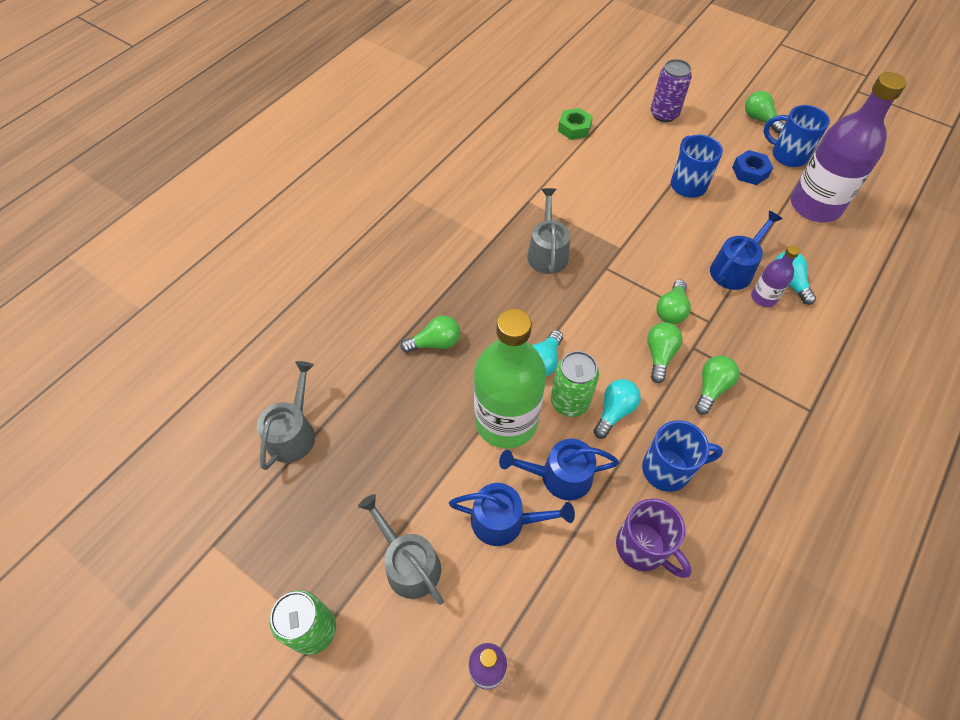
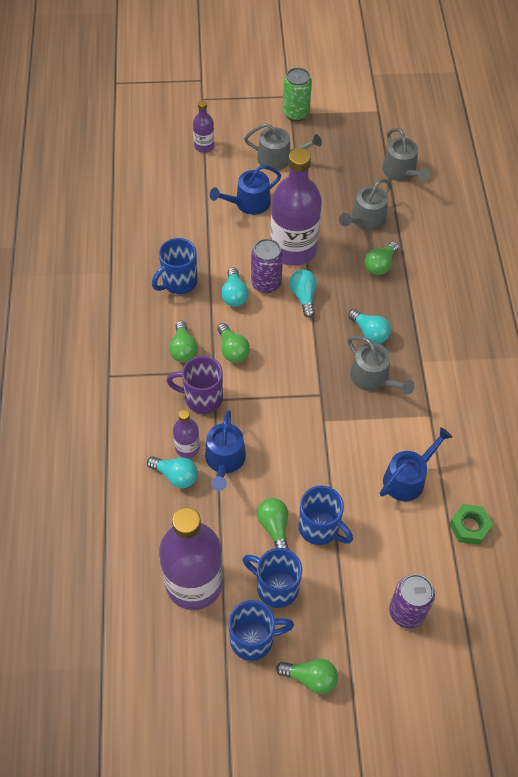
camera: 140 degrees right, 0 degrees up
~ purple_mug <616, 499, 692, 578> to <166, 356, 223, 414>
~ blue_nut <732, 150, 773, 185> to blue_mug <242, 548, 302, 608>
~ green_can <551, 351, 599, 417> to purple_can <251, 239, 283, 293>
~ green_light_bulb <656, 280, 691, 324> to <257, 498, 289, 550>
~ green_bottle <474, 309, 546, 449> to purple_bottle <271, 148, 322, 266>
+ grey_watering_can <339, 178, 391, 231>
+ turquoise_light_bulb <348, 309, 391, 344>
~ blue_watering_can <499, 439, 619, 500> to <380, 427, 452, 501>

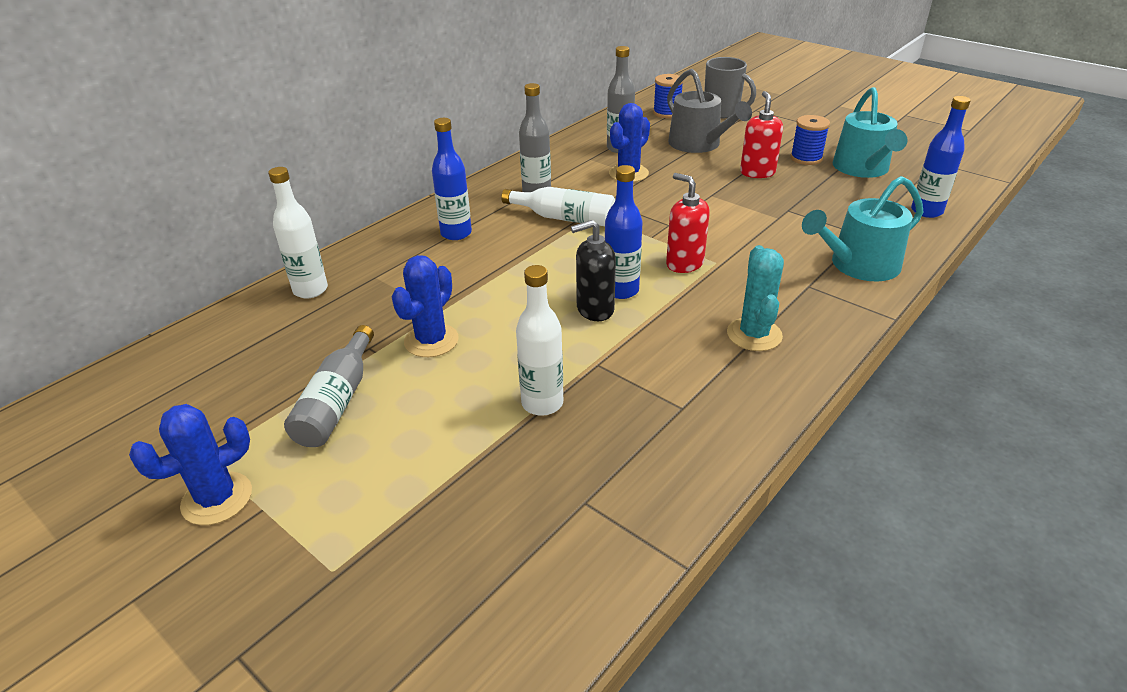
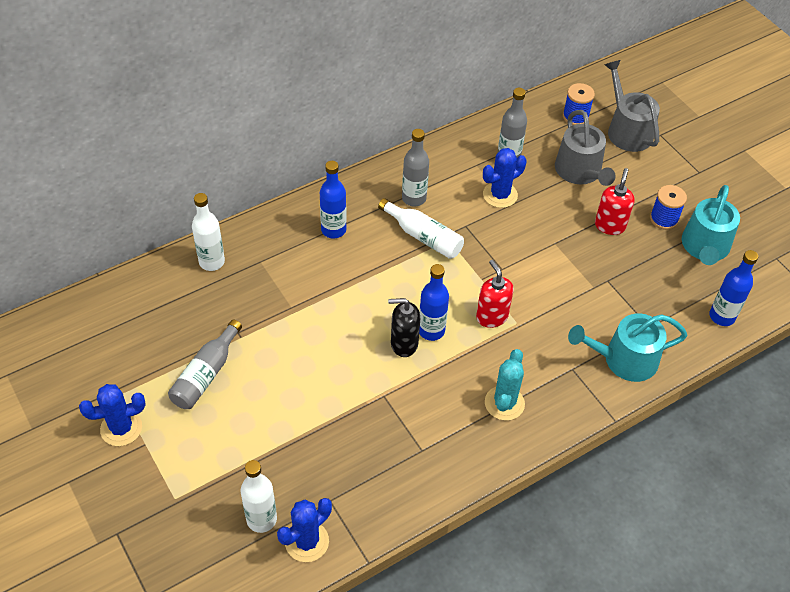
camera: 15 degrees right, 15 degrees up
~ white_bottle <516, 265, 563, 416> to <241, 460, 277, 533>
~ blue_cactus <392, 255, 459, 357> to <277, 498, 332, 562>
~ grey_mug <704, 57, 756, 118> to grey_watering_can <605, 60, 660, 152>

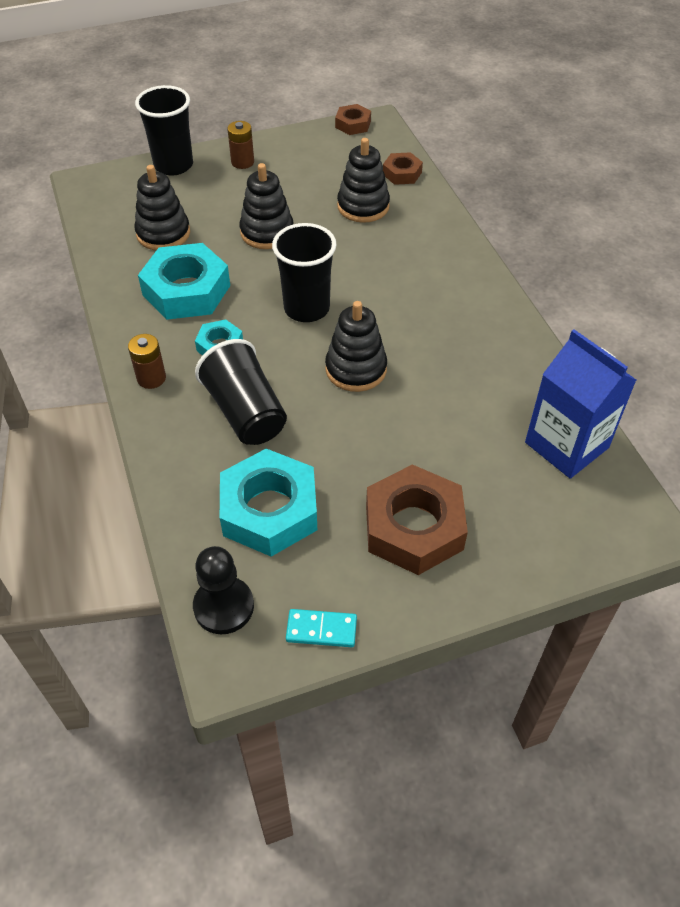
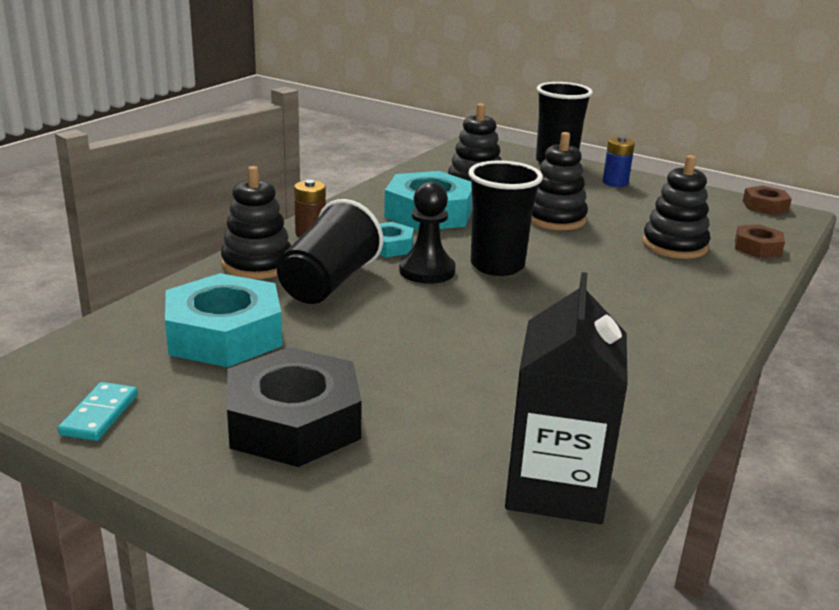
camera: 50 degrees right, 25 degrees down
~ turquoise_domino <286, 609, 357, 647> = <58, 382, 138, 441> 45 degrees clockwise
~ black_stacking_toy <325, 301, 387, 392> to <221, 166, 291, 279>
~ brown_nut <366, 464, 468, 575> to black_nut <227, 347, 362, 467>
~ black_pawn <193, 546, 254, 634> to <399, 182, 456, 284>
~ blue_carton <525, 329, 636, 479> to black_carton <505, 272, 628, 524>
~ brown_battery <227, 121, 254, 169> to blue_battery <603, 136, 635, 187>

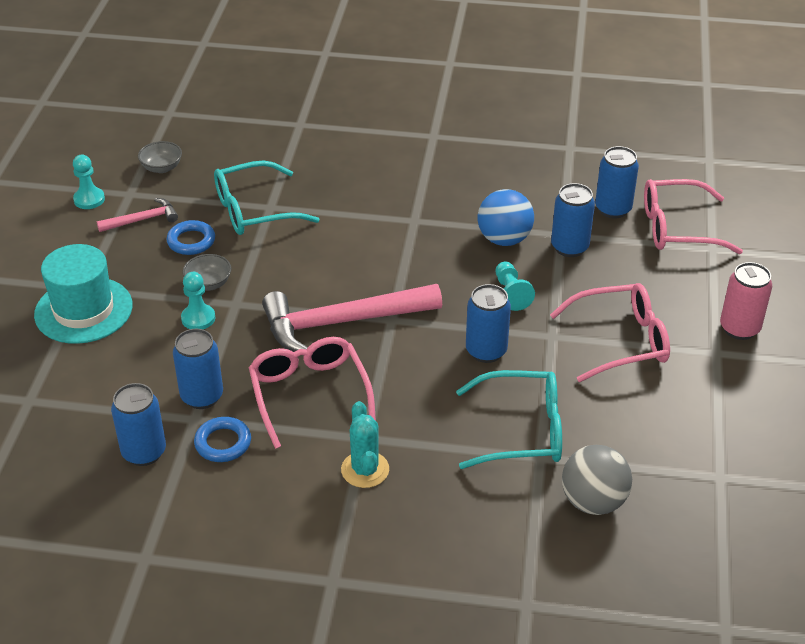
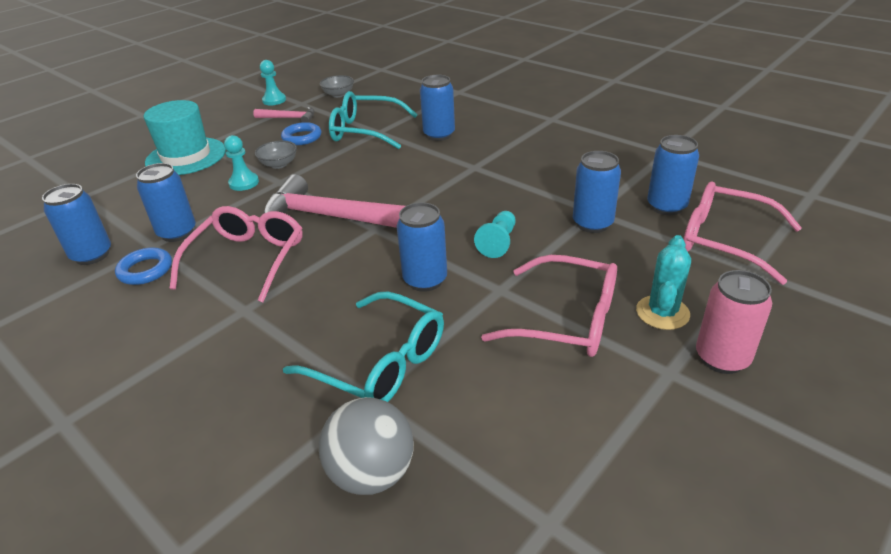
camera: 35 degrees right, 5 degrees down
+ blue_can <420, 75, 455, 141>
~ turquoise_cactus <341, 401, 389, 488> to <636, 235, 691, 330>
- blue_ball <478, 189, 534, 246>

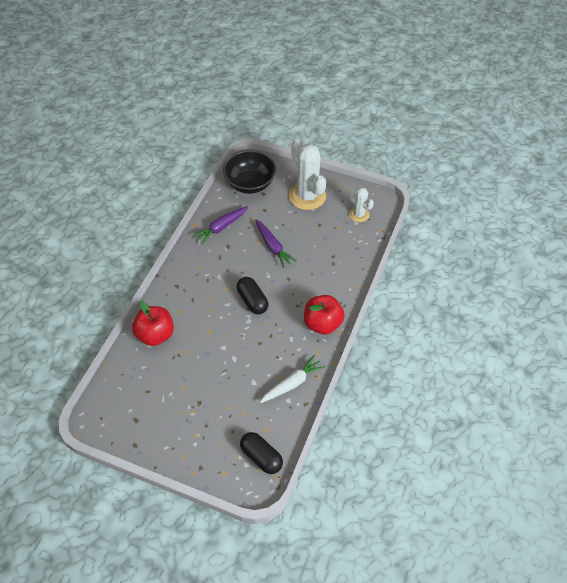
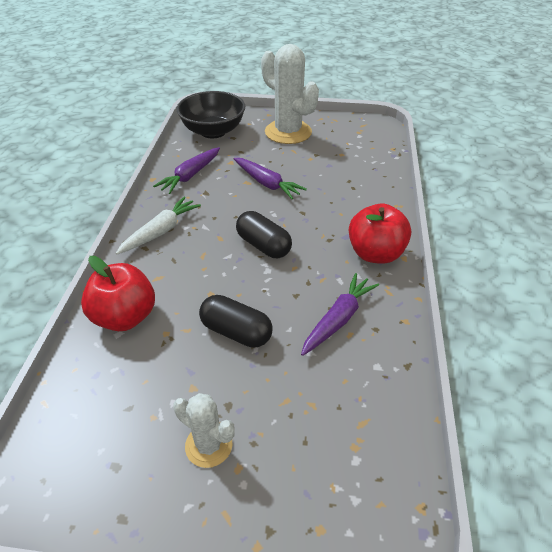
camera: 15 degrees left, 10 degrees down
~ white_carrot <260, 355, 325, 403> to <116, 197, 201, 254>
~ white_cactus <349, 187, 374, 222> to <173, 393, 235, 468>
~ black_capsule <240, 432, 283, 474> to <199, 295, 273, 348>
+ purple_carrot <301, 273, 379, 356>

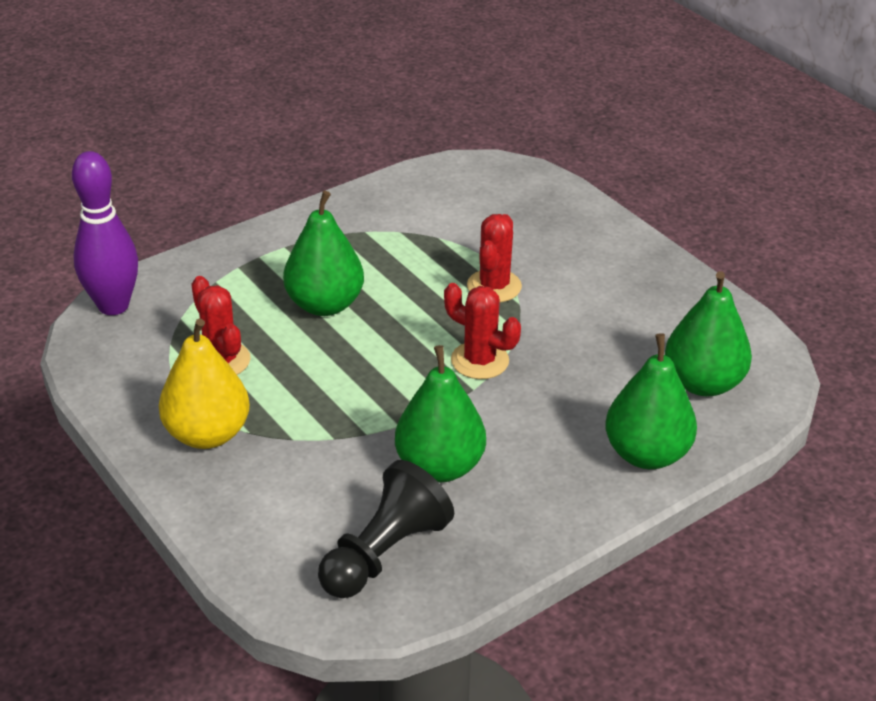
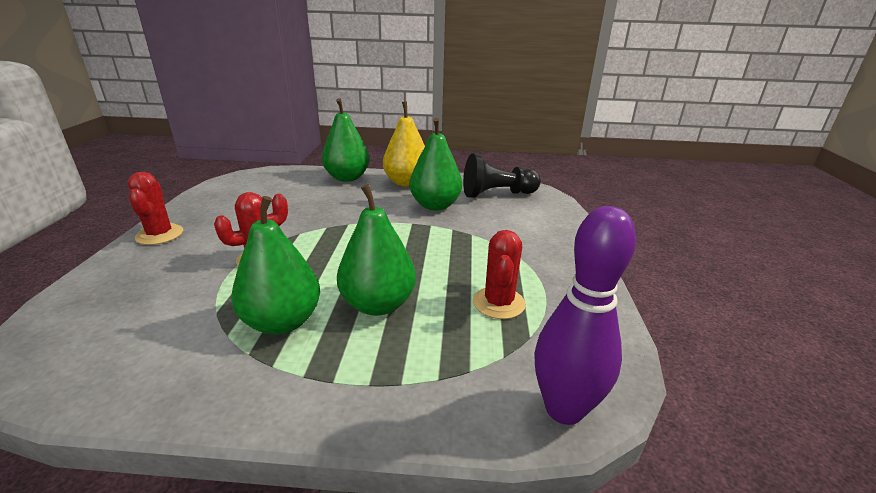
camera: 140 degrees left, 10 degrees down
~ red_cactus <444, 283, 521, 379> to <128, 172, 183, 245>
~ green_pear <665, 271, 752, 396> to <231, 196, 320, 335>
~ yellow_pear <159, 319, 250, 449> to <383, 101, 425, 187>

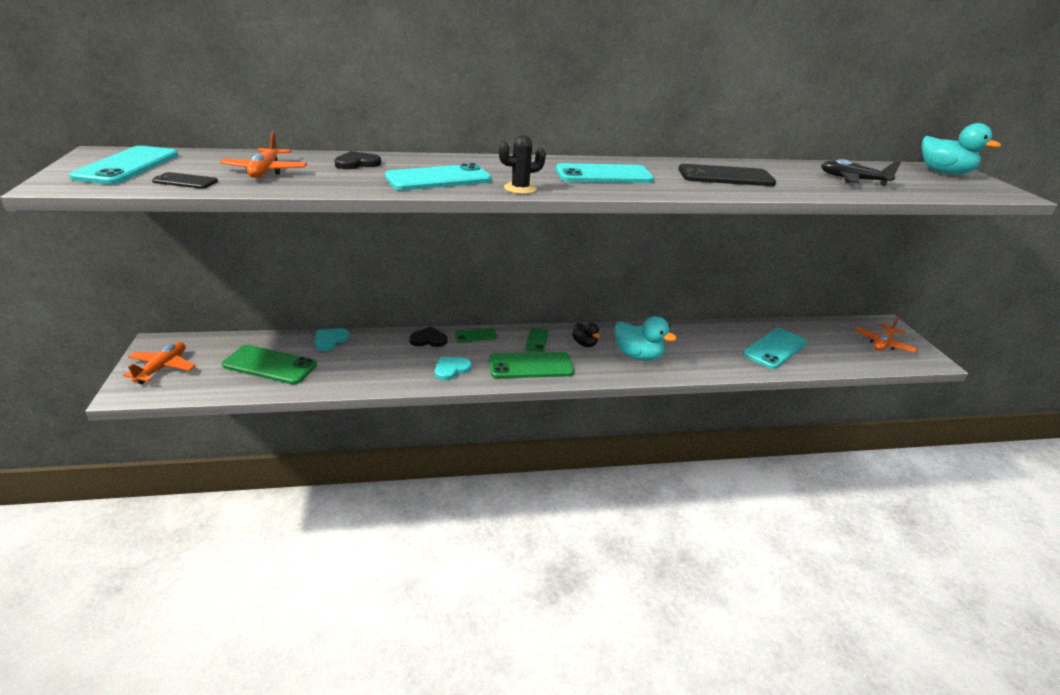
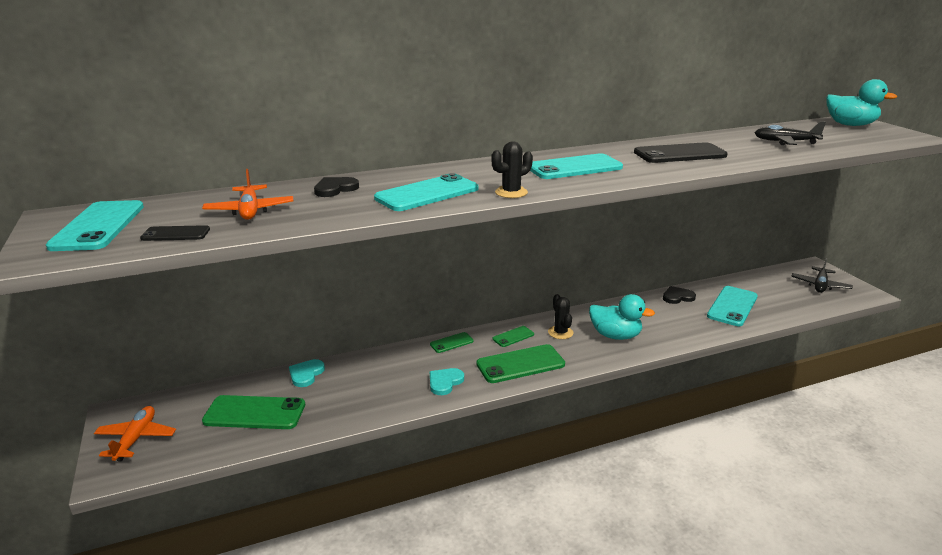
camera: 10 degrees left, 5 degrees down
~ green_phone <525, 328, 549, 352> = <493, 326, 534, 347> 60 degrees clockwise
~ black_duck <572, 323, 600, 347> to black_cactus <548, 294, 573, 339>
~ black_heart <409, 327, 448, 347> to <663, 286, 696, 304>
~ orange_plane <854, 316, 917, 352> to black_plane <791, 258, 853, 293>

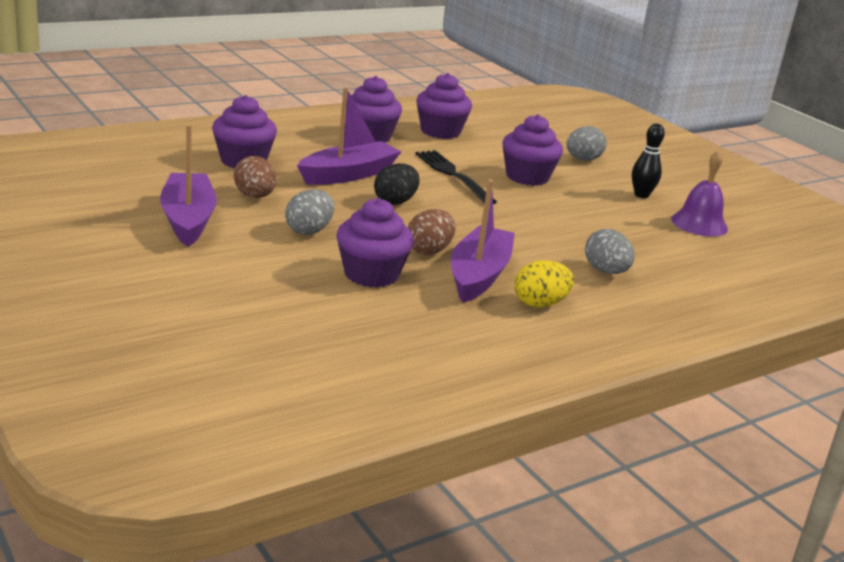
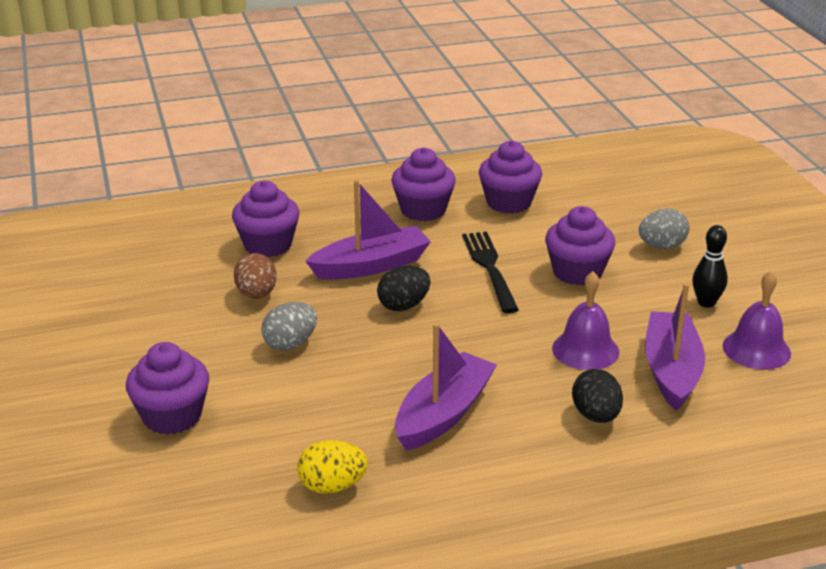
camera: 20 degrees right, 5 degrees up
~ purple_cupcake <336, 198, 414, 288> to <126, 342, 209, 435>
~ yellow_egg <514, 260, 574, 308> to <298, 440, 368, 494>
+ purple_bell <552, 272, 619, 370>
~ grey_egg <585, 229, 635, 274> to black_egg <572, 369, 623, 423>
~ purple_boat <160, 125, 217, 247> to <645, 283, 705, 411>
- brown_egg <408, 209, 456, 255>

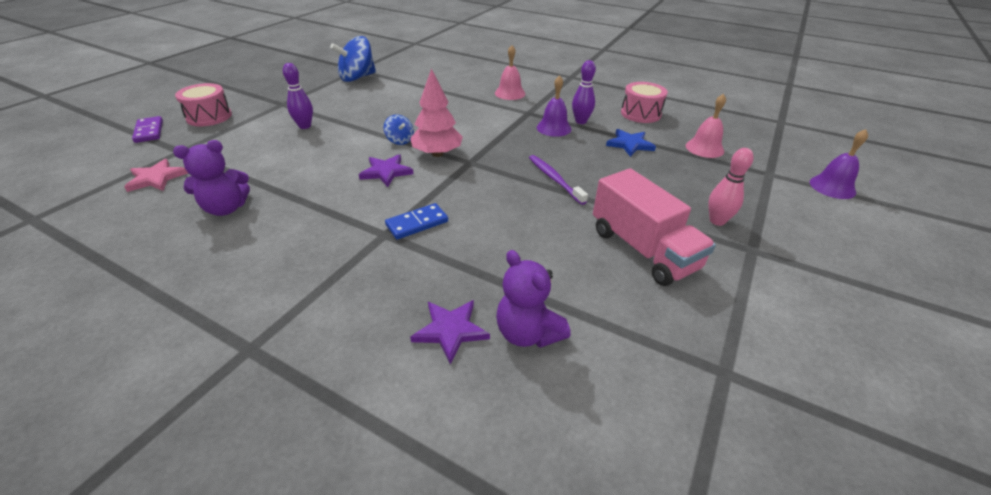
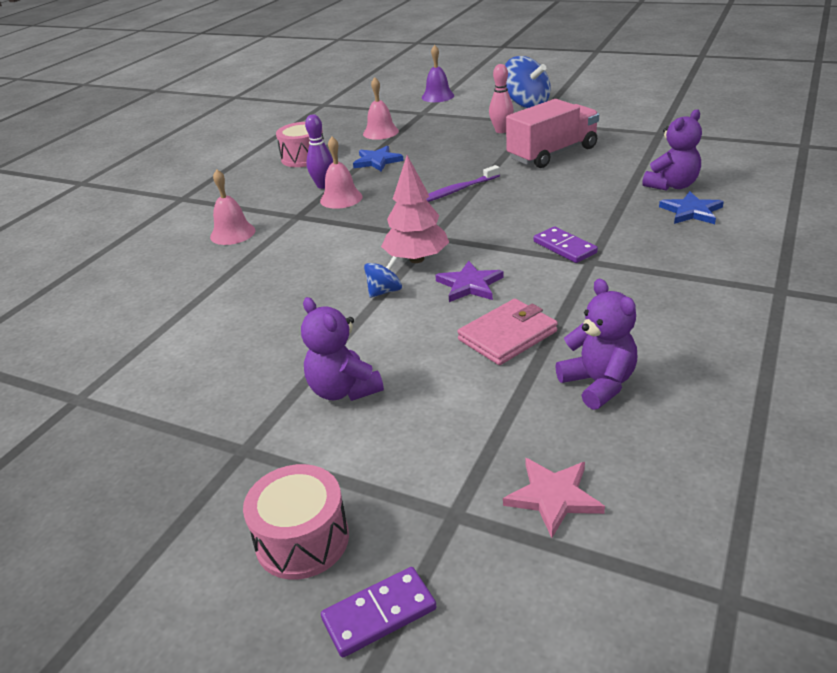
camera: 90 degrees left, 5 degrees down
~ purple_bowling_pin <283, 63, 313, 129> to purple_teddy_bear <301, 297, 384, 401>
~ purple_bell <537, 75, 572, 137> to pink_bell <320, 137, 363, 209>
+ pink_wallet <457, 299, 558, 365>
~ blue_spinning_top <330, 36, 376, 82> to <505, 56, 551, 108>
~ blue_domino <385, 203, 448, 239> to purple_domino <534, 226, 598, 263>
~ purple_star <410, 300, 490, 364> to blue_star <659, 191, 724, 224>

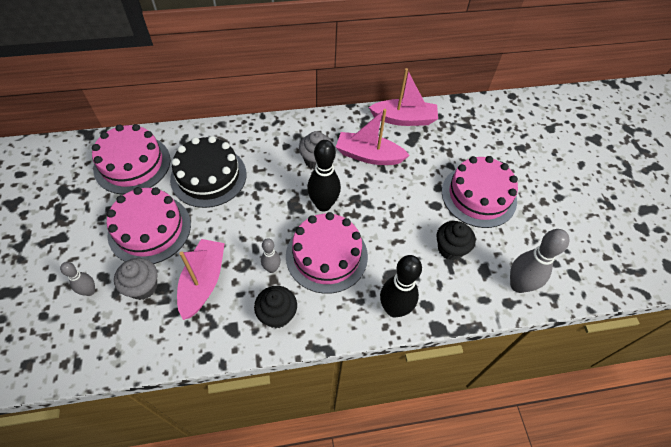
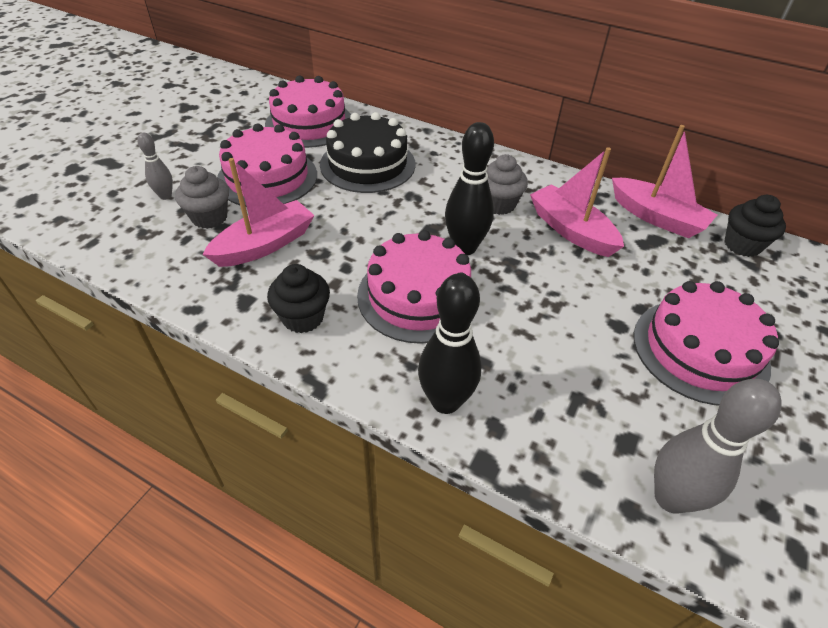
camera: 40 degrees right, 10 degrees down
~ black_cupcake <437, 221, 476, 260> to <724, 195, 786, 257>
- grey_bowling_pin <261, 238, 281, 273>

